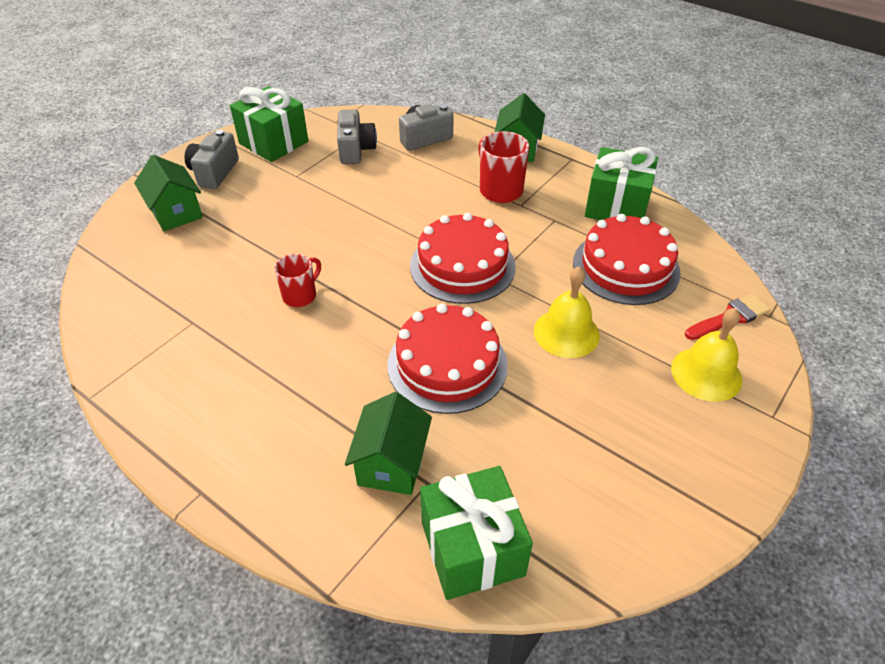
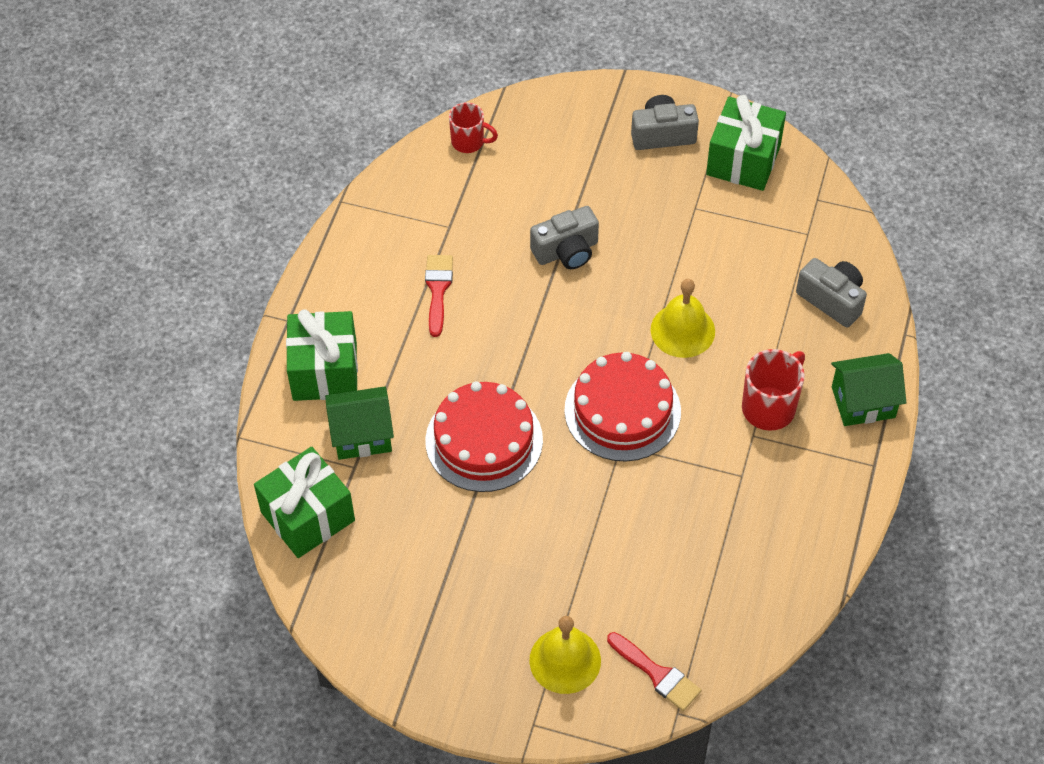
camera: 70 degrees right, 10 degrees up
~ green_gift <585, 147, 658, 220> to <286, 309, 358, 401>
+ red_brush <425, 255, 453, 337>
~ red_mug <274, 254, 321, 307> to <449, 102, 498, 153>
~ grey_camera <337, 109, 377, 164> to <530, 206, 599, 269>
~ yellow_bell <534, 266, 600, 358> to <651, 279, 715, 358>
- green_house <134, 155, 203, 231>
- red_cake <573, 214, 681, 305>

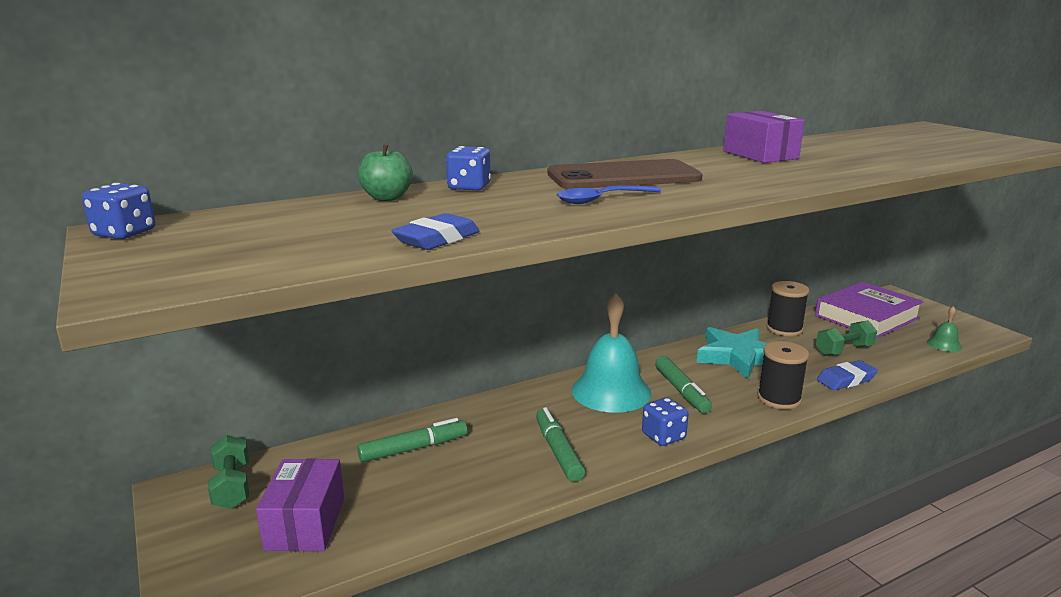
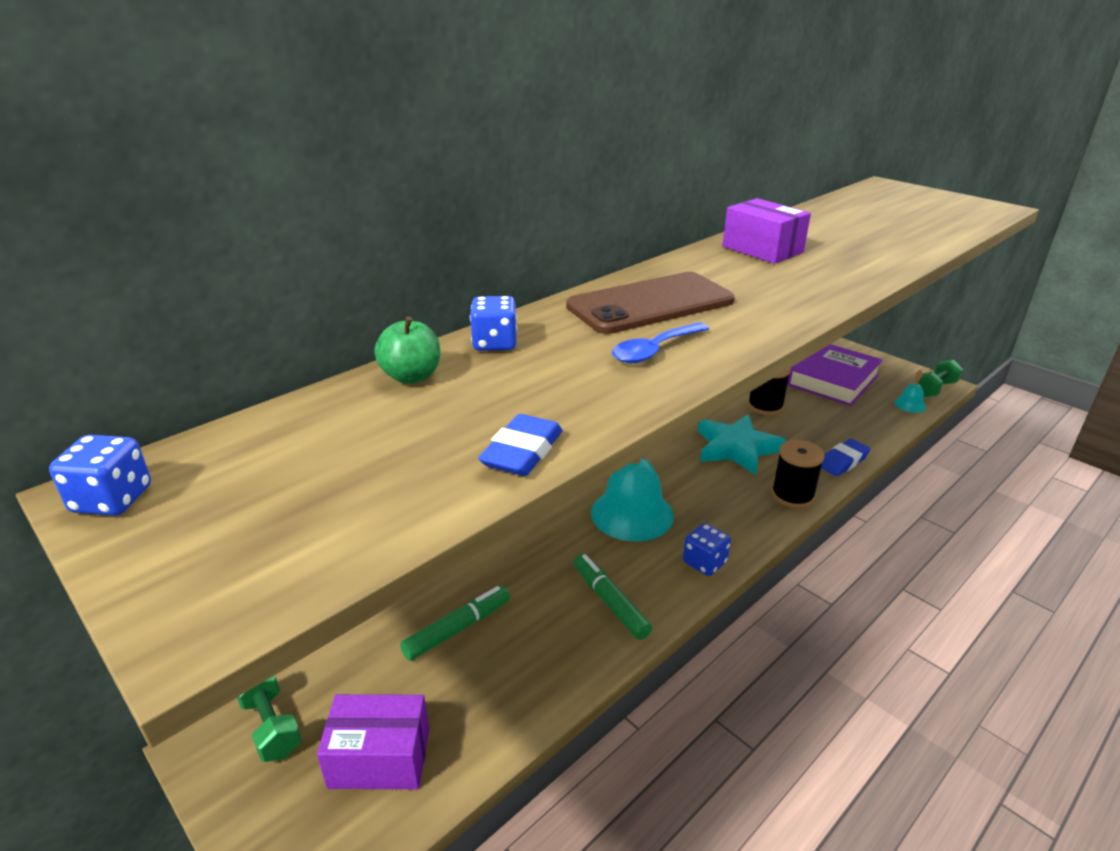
camera: 15 degrees left, 10 degrees up
~ purple_box <256, 458, 344, 551> = <317, 694, 429, 789> 75 degrees counterclockwise
~ green_bell <927, 306, 962, 352> to turquoise_bell <894, 369, 926, 413>
~ green_dumbbell <816, 320, 877, 356> to <918, 360, 963, 397>
- green_marker <655, 356, 712, 413>

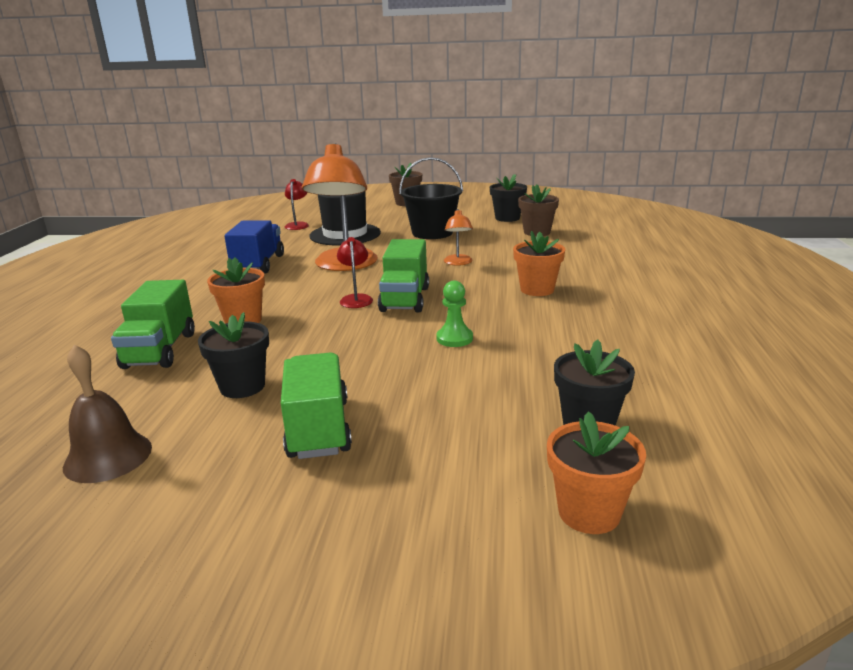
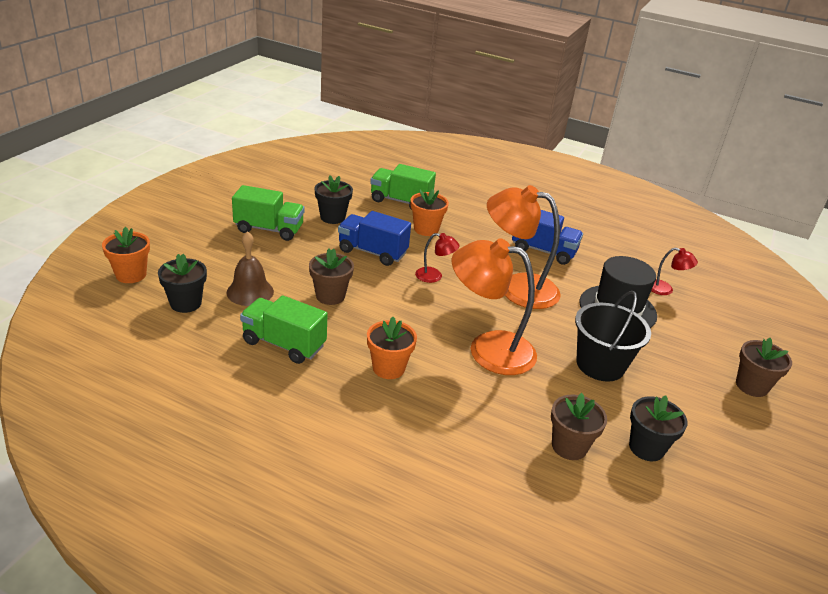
camera: 105 degrees right, 10 degrees up
~ brown_bell <63, 344, 152, 483> to <227, 231, 274, 306>
~ green_truck <378, 239, 429, 313> to <240, 295, 327, 364>
~ green_pawn <436, 280, 473, 347> to brown_flower_pot <309, 248, 354, 305>
+ blue_truck <338, 211, 411, 266>
~ orange_lamp <444, 209, 473, 266> = <452, 238, 537, 375> x2.19

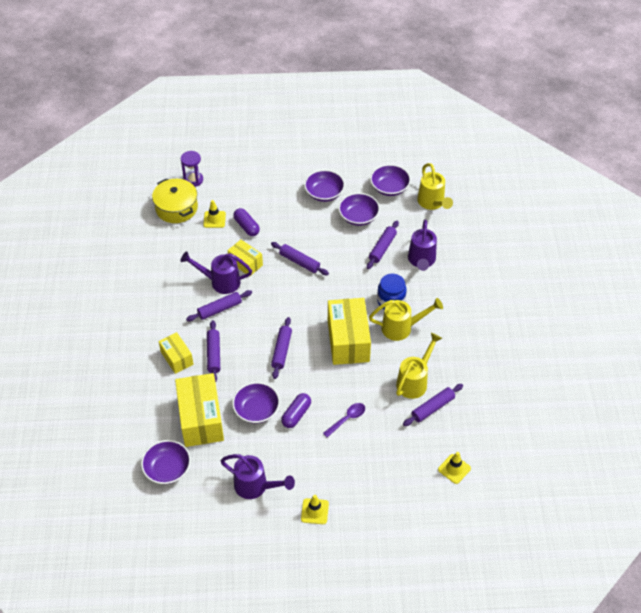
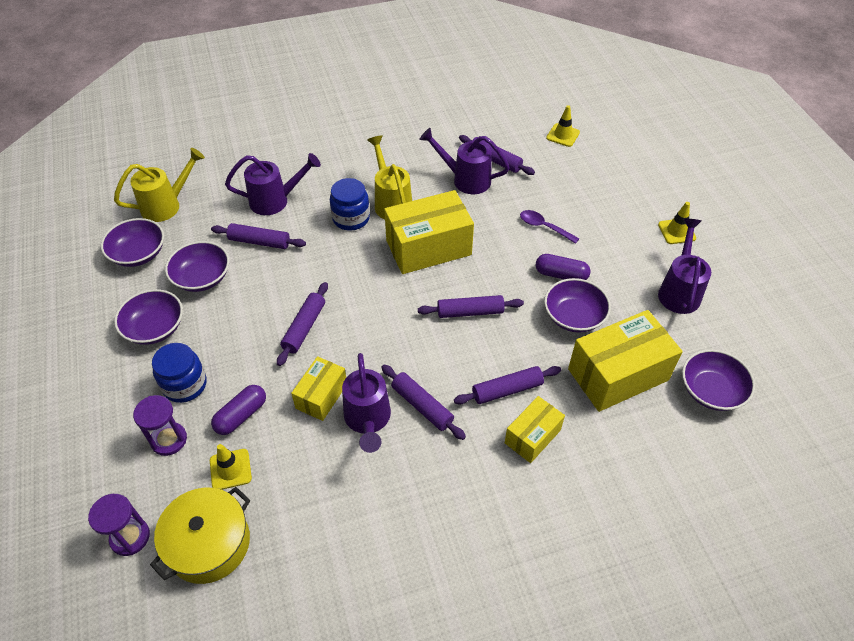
camera: 105 degrees left, 0 degrees up
+ purple_hourglass <133, 395, 187, 456>
+ blue_jar <152, 343, 207, 403>
~ yellow_watering_can <396, 333, 443, 399> to purple_watering_can <419, 128, 510, 194>

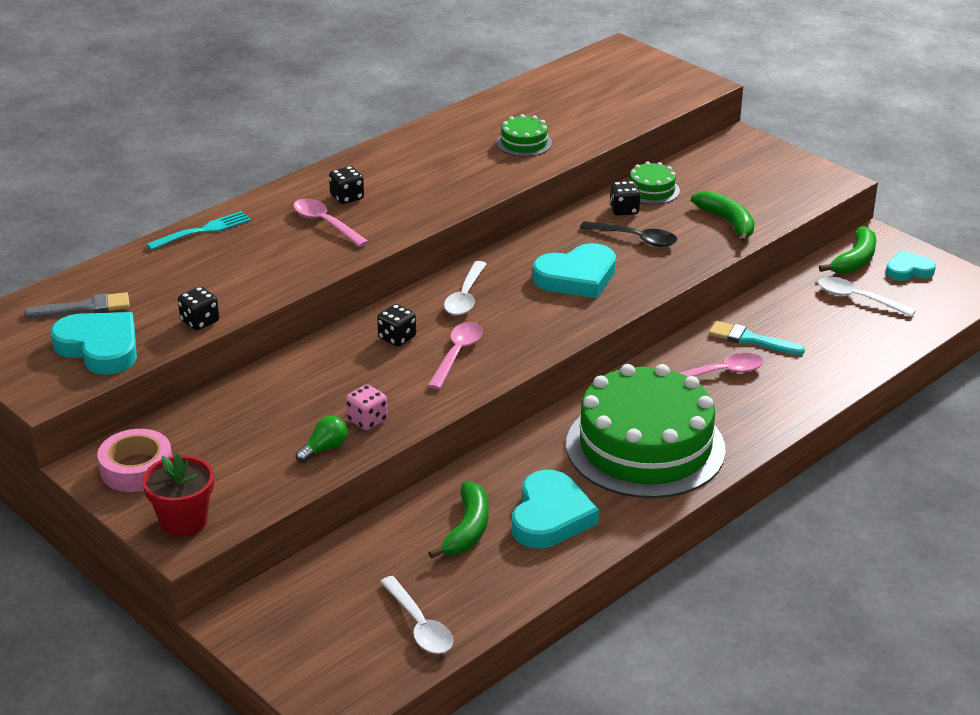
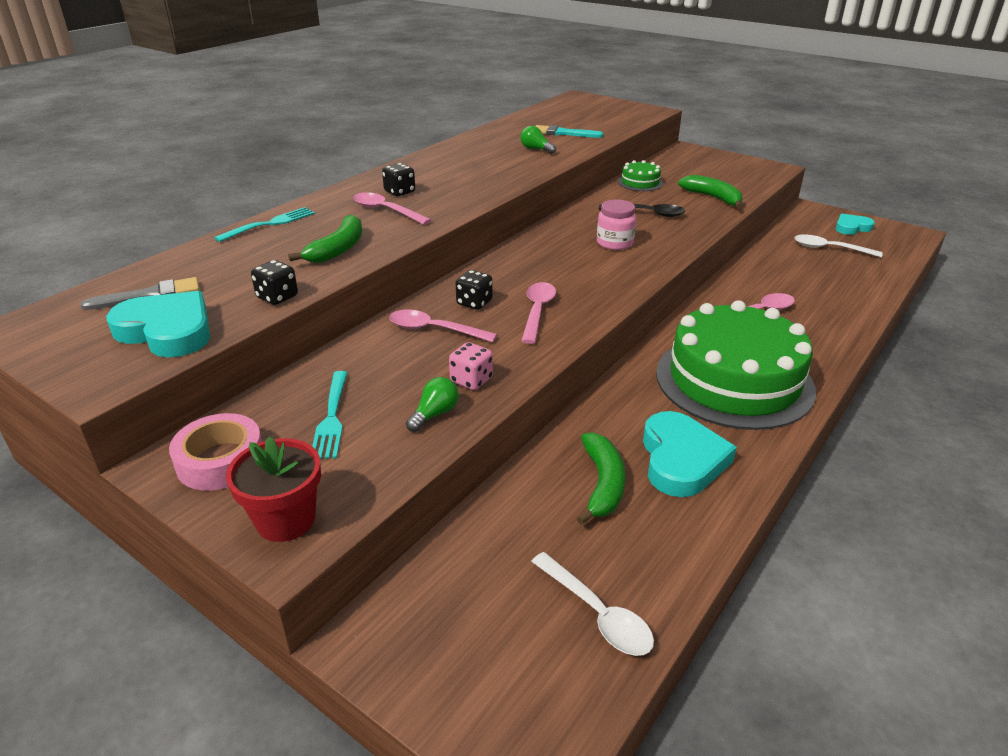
camera: 10 degrees left, 0 degrees up
~ green_banana <819, 226, 876, 274> to <288, 214, 362, 263>
+ turquoise_fork <312, 371, 348, 459>
+ pink_spoon <389, 310, 497, 342>
~ green_cake <496, 114, 552, 157> to green_light_bulb <521, 126, 556, 154>
~ turquoise_brush <709, 321, 805, 355> to <536, 125, 603, 138>
~ turquoise_heart <533, 243, 616, 298> to pink_jar <597, 200, 636, 250>
- white_spoon <444, 261, 486, 315>
- black_dice <610, 181, 641, 215>

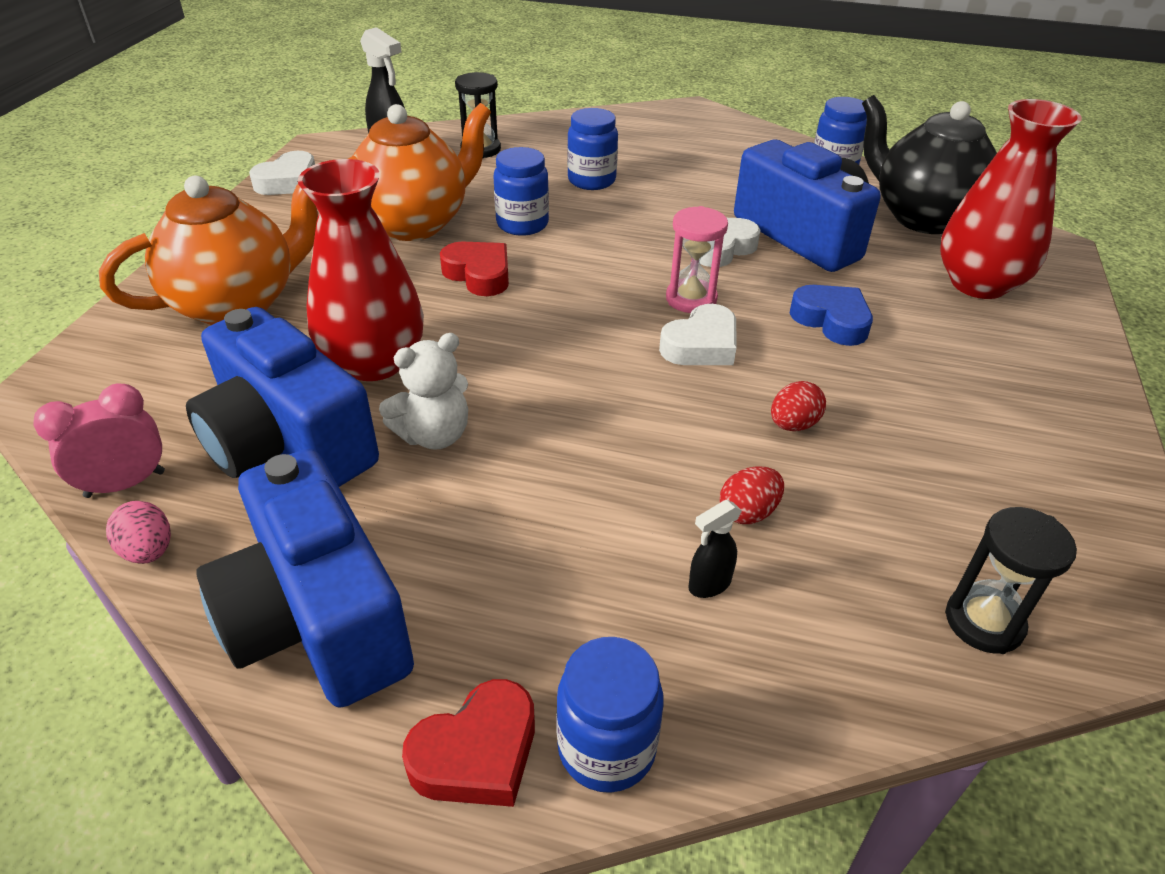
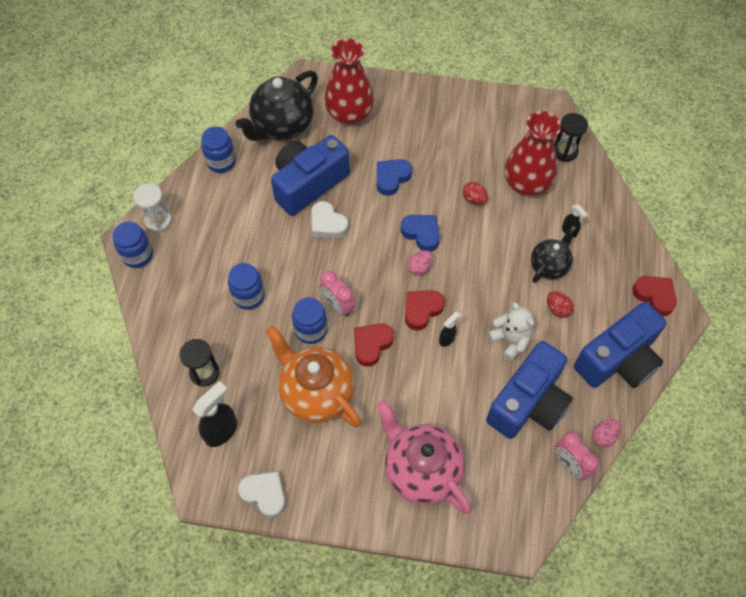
camera: 95 degrees left, 20 degrees up
~ blue_jar <556, 637, 663, 793> to <112, 221, 153, 268>
+ white_hourglass <133, 183, 172, 232>
+ pink_clock <320, 270, 356, 317>
~ orange_teapot <99, 176, 318, 325> to pink_teapot <377, 400, 472, 514>
~ white_heart <659, 304, 736, 365> to blue_heart <401, 215, 440, 252>
+ red_heart <405, 290, 445, 331>
+ pink_egg <408, 250, 433, 276>
+ black_spray_bottle <439, 311, 460, 347>
~ red_vase <298, 159, 424, 381> to <505, 111, 561, 196>
+ black_teapot <531, 225, 576, 283>
~ red_egg <720, 466, 784, 524> to <547, 292, 574, 318>
- pink_hourglass <666, 206, 728, 313>

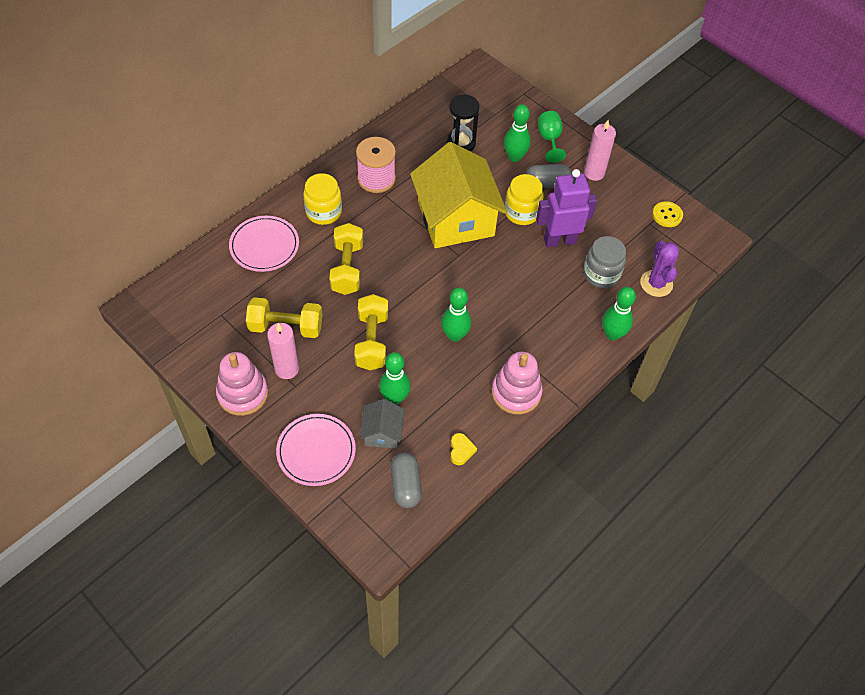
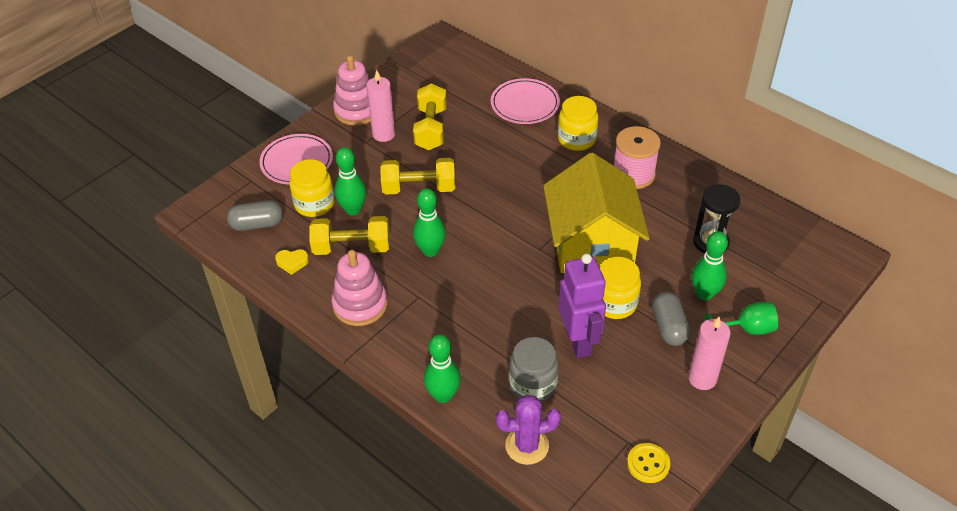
camera: 90 degrees right, 10 degrees down
~ grey_house <360, 399, 405, 449> to yellow_jar <289, 159, 335, 217>
~ yellow_dumbbell <329, 223, 363, 295> to <309, 216, 390, 255>
~ yellow_house <410, 142, 507, 248> = <543, 152, 650, 273> 75 degrees counterclockwise

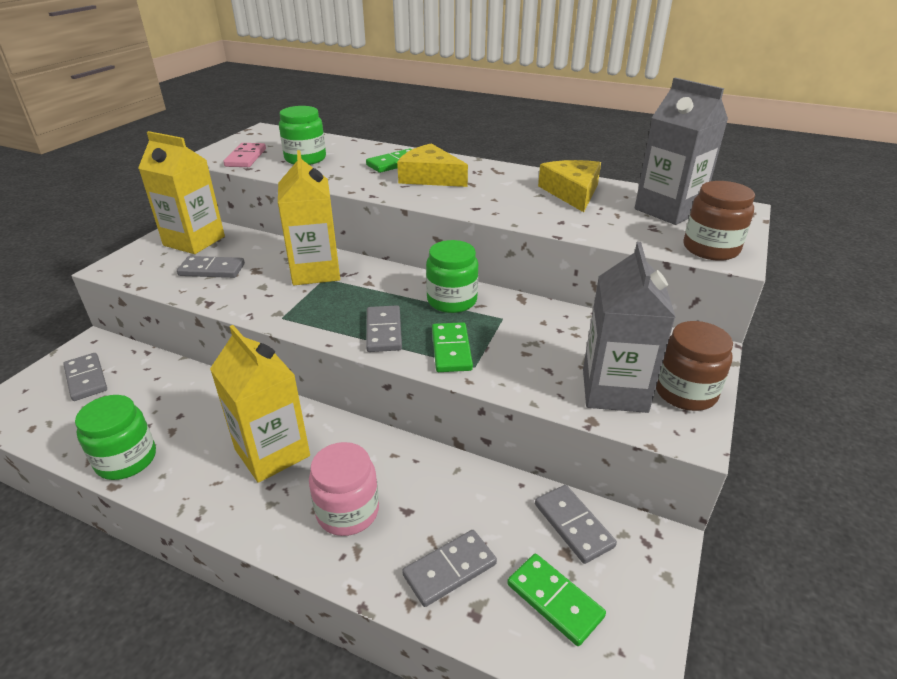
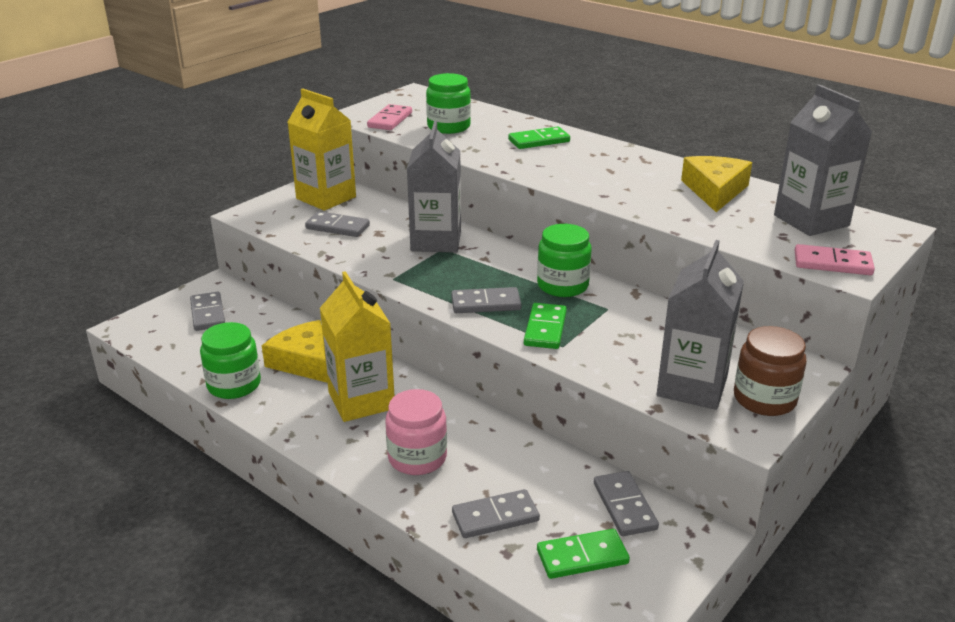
camera: 15 degrees right, 5 degrees down
~ yellow_cheese <397, 143, 468, 187> to <262, 320, 328, 383>
~ yellow_carton <278, 150, 340, 285> to grey_carton <407, 121, 461, 253>
~ grey_domino <366, 305, 402, 352> = <451, 287, 522, 313> 75 degrees clockwise
~ green_domino <507, 554, 606, 646> = <537, 529, 630, 579> 75 degrees counterclockwise
~ brown_jar <683, 181, 755, 261> to pink_domino <795, 244, 875, 275>

